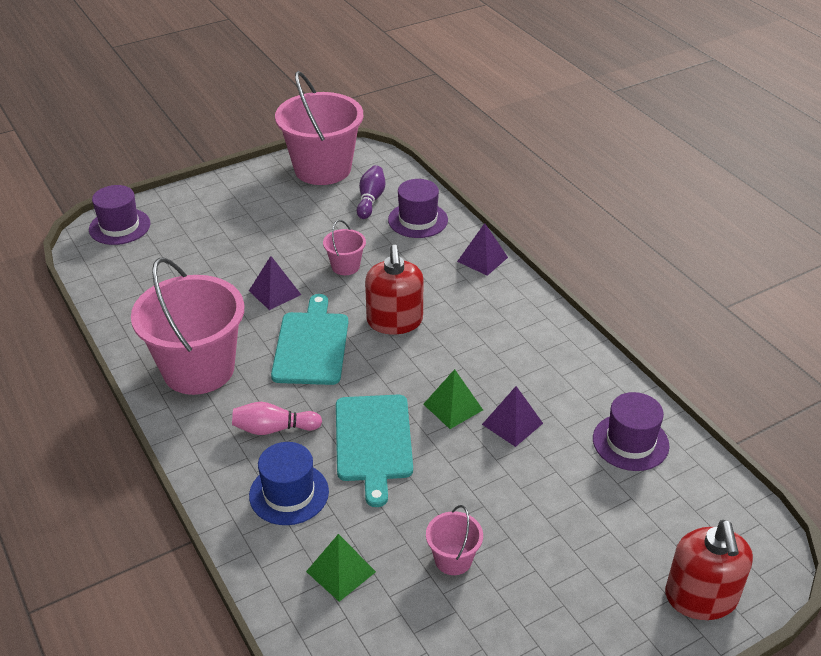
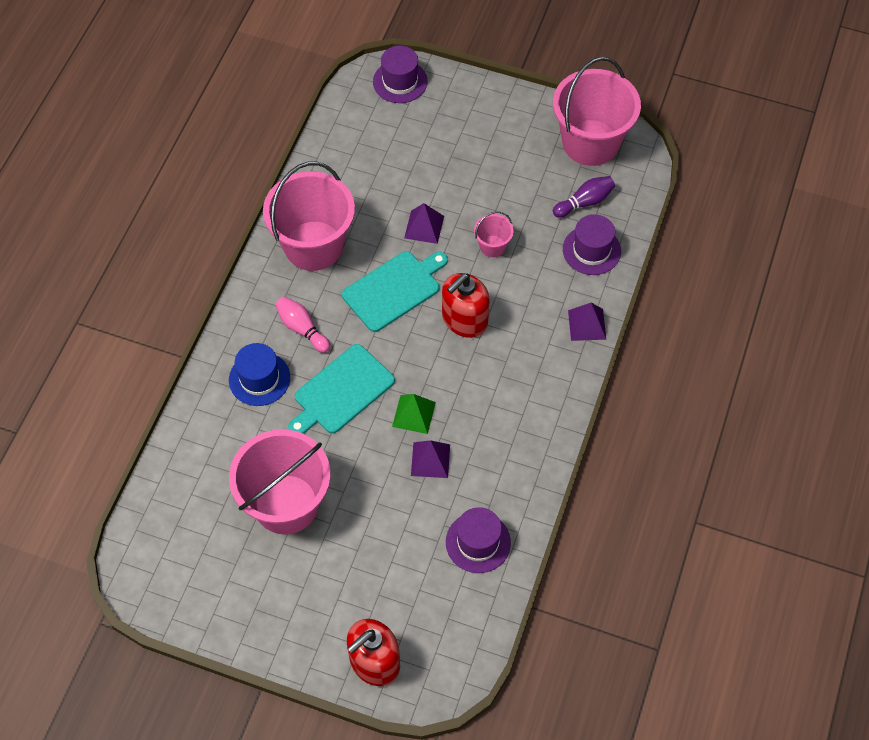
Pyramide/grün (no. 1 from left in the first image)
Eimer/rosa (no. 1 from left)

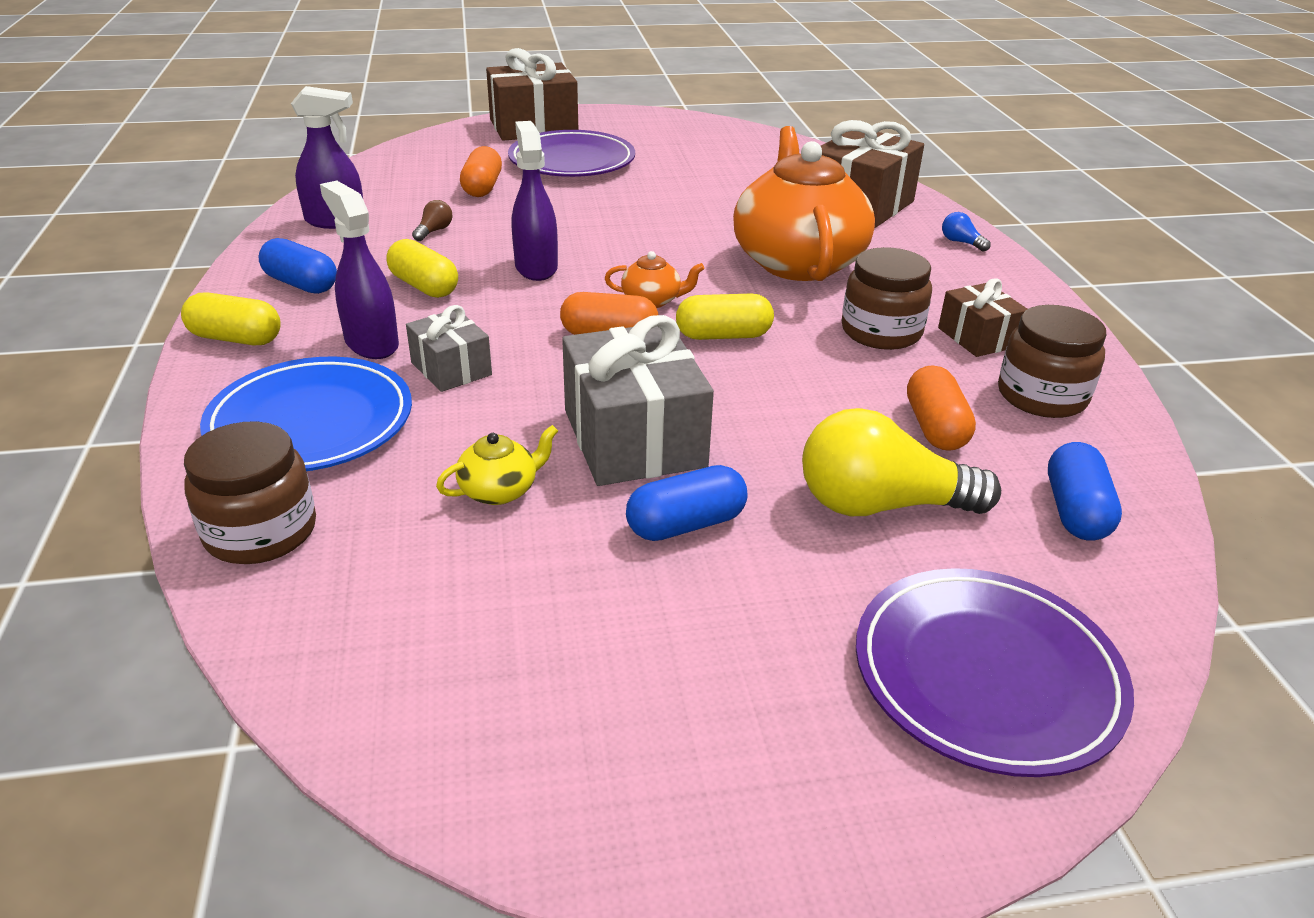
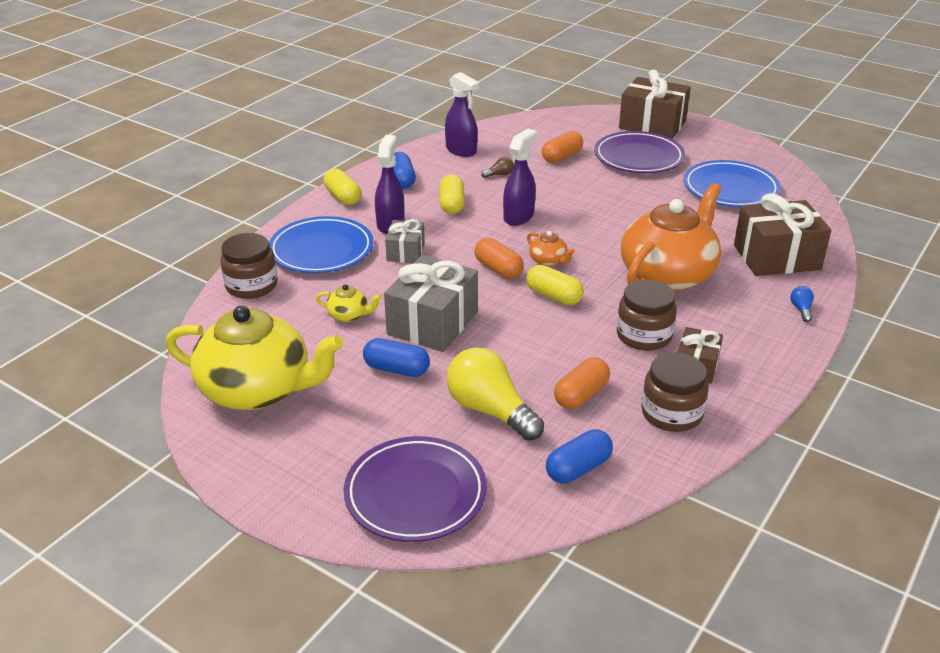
Teekanne/gelb (no. 1 from left)
Teller/blau (no. 2 from left)

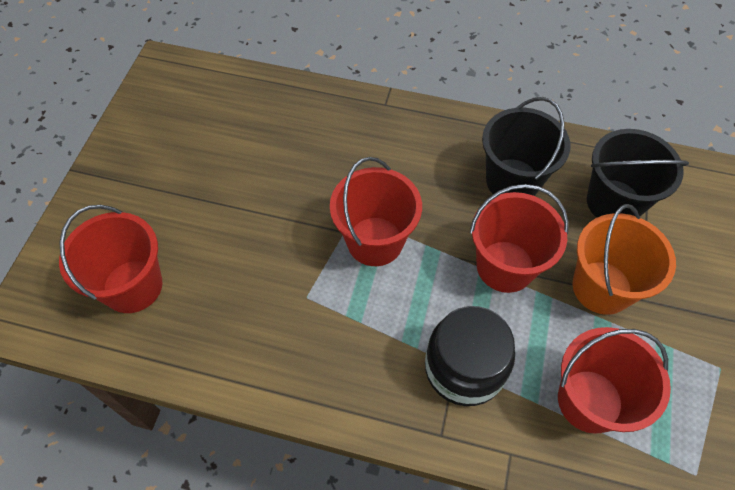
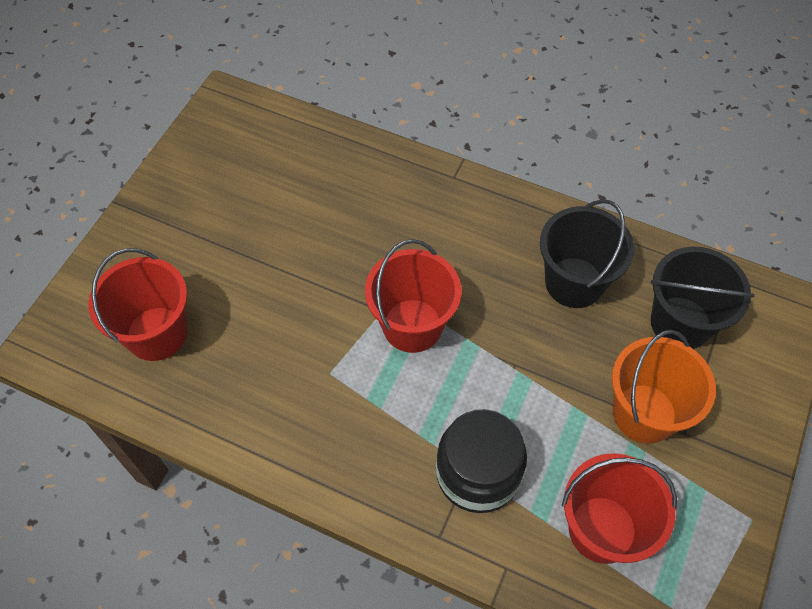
Eimer/rot (no. 3 from left in the first image)

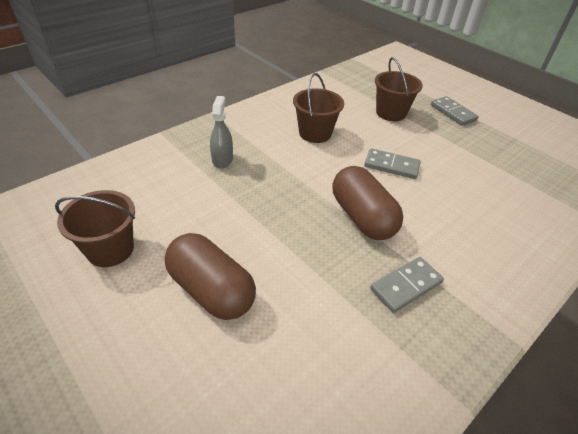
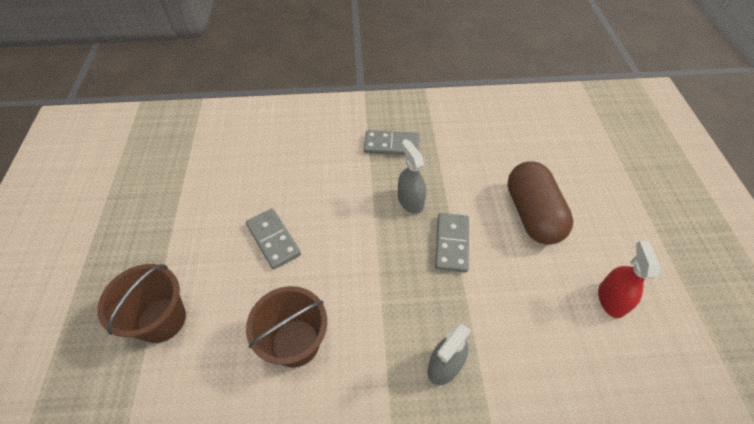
Kapsel/braun (no. 2 from left in the first image)
Sprühflasche/grau (no. 1 from left)
Dominostein/grau (no. 3 from left)
Sprühflasche/rot

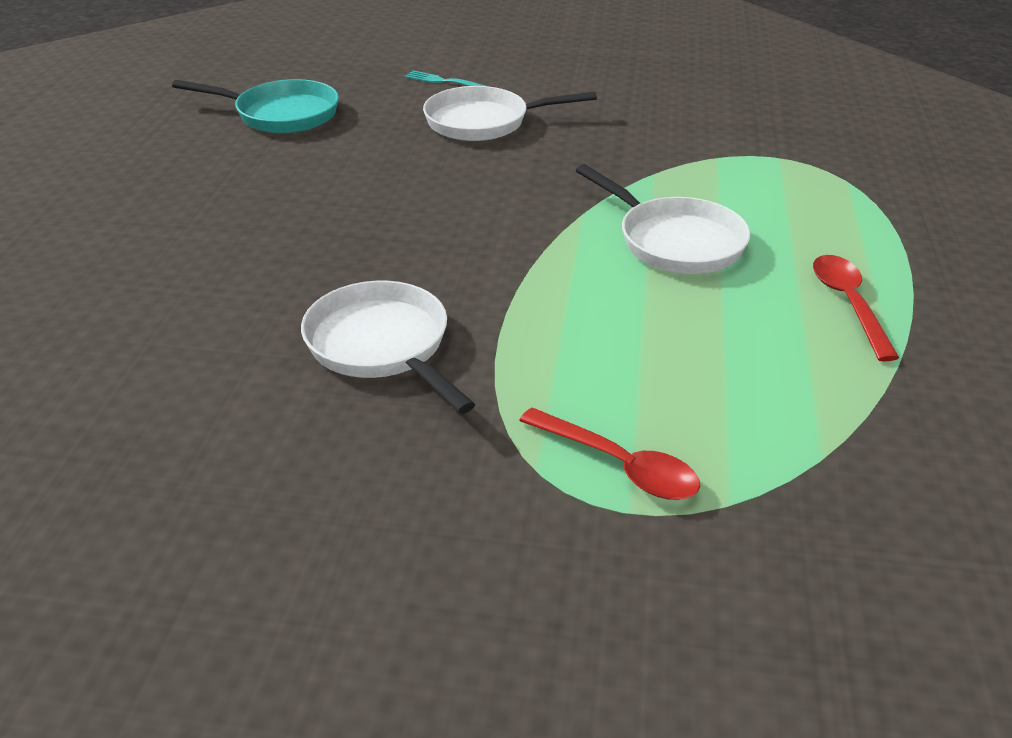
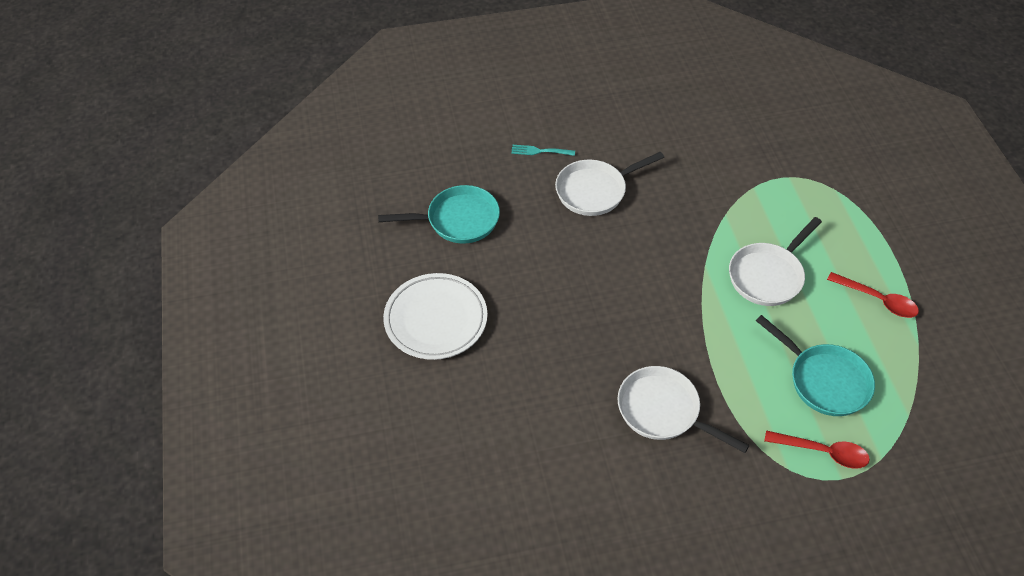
Teller/weiß
Pfanne/türkis (no. 2 from left)
Pfanne/weiß (no. 3 from left)
Löffel/rot (no. 2 from left)

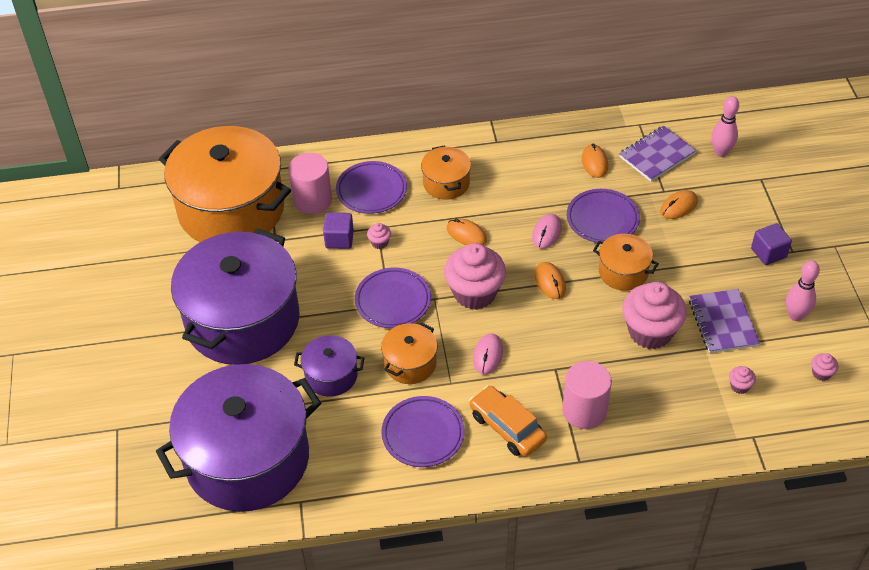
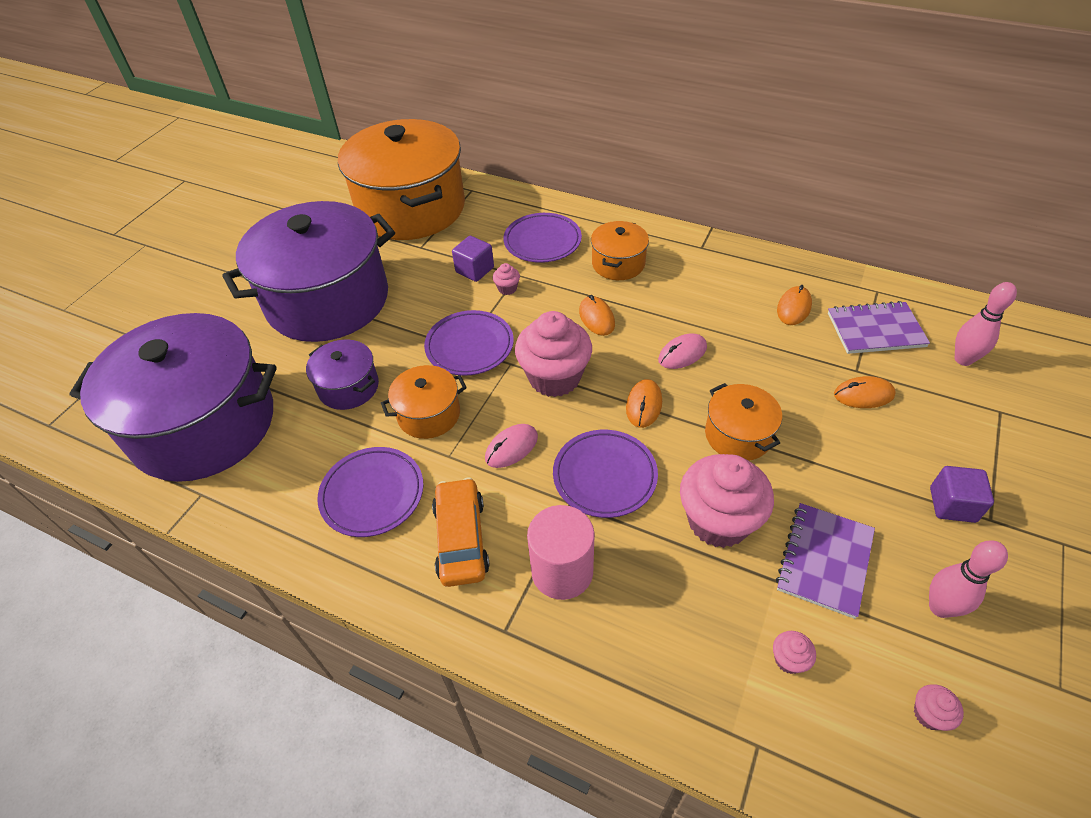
Vollzylinder/rosa (no. 1 from left in the first image)
Teller/lila (no. 4 from left)

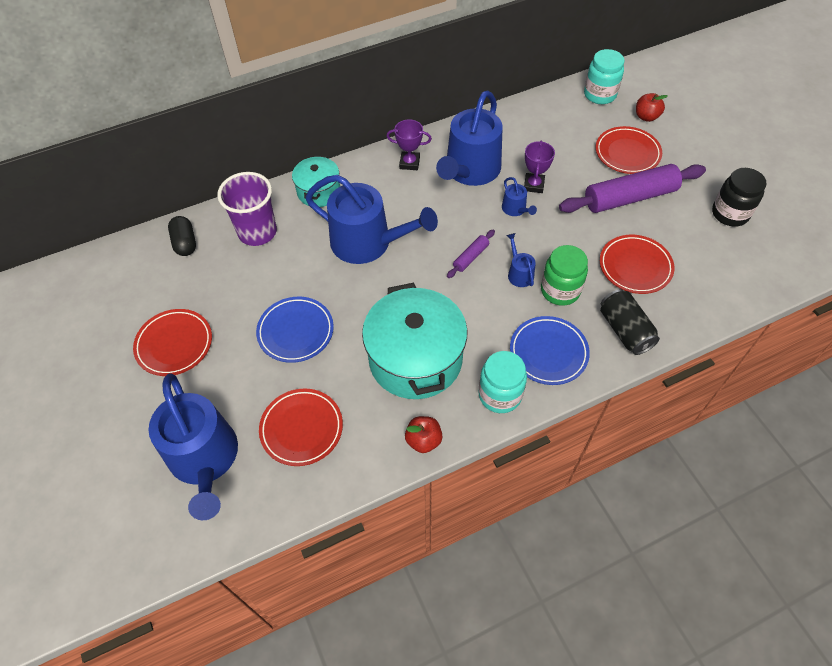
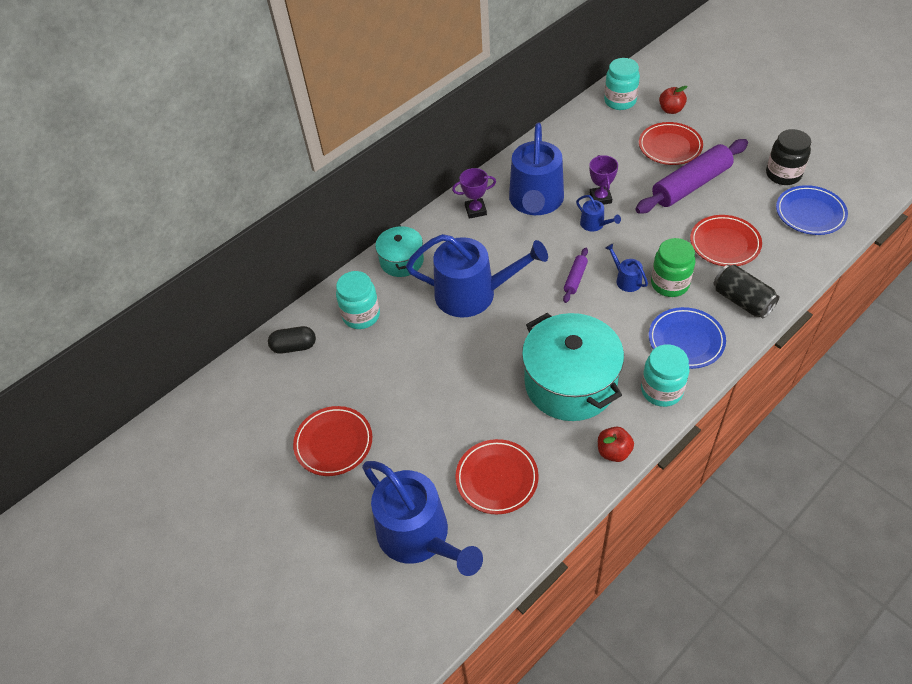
Teller/blau (no. 2 from left)
Einmachglas/türkis (no. 1 from left)
Kapsel/schwarz

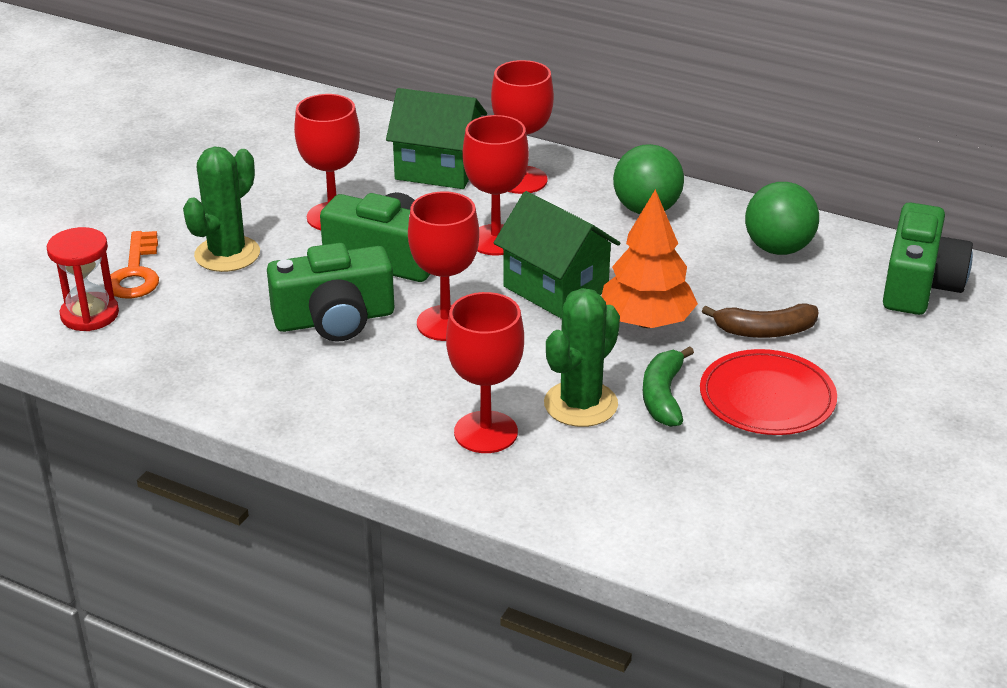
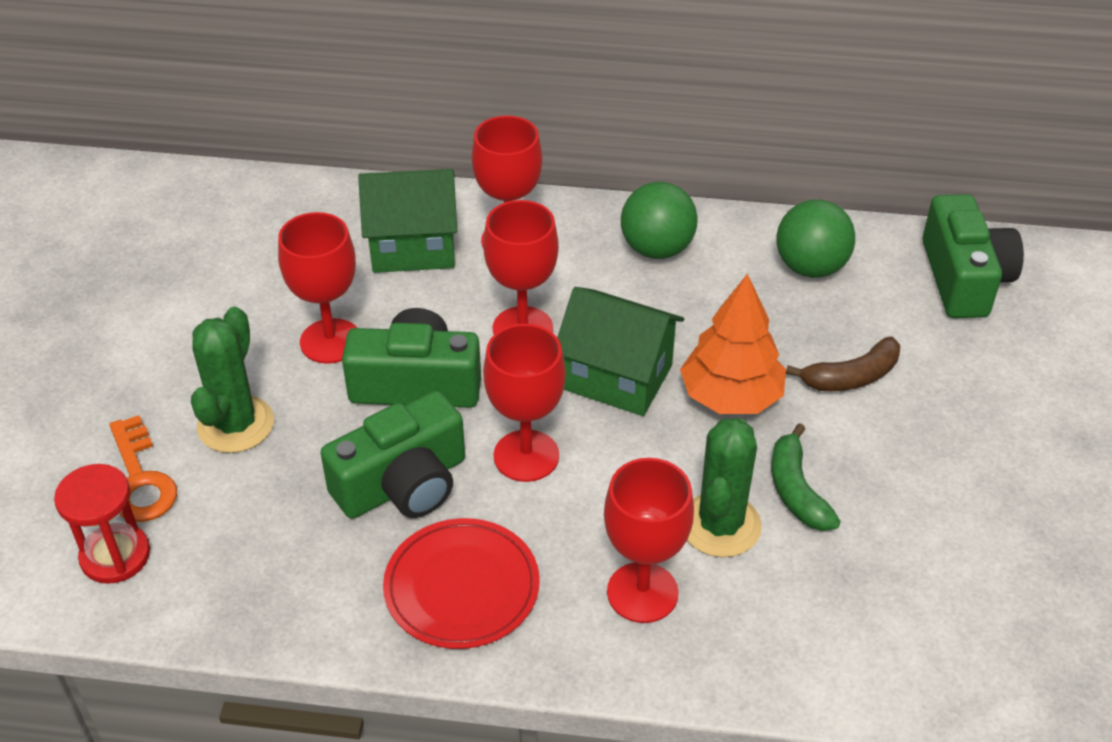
Teller/rot

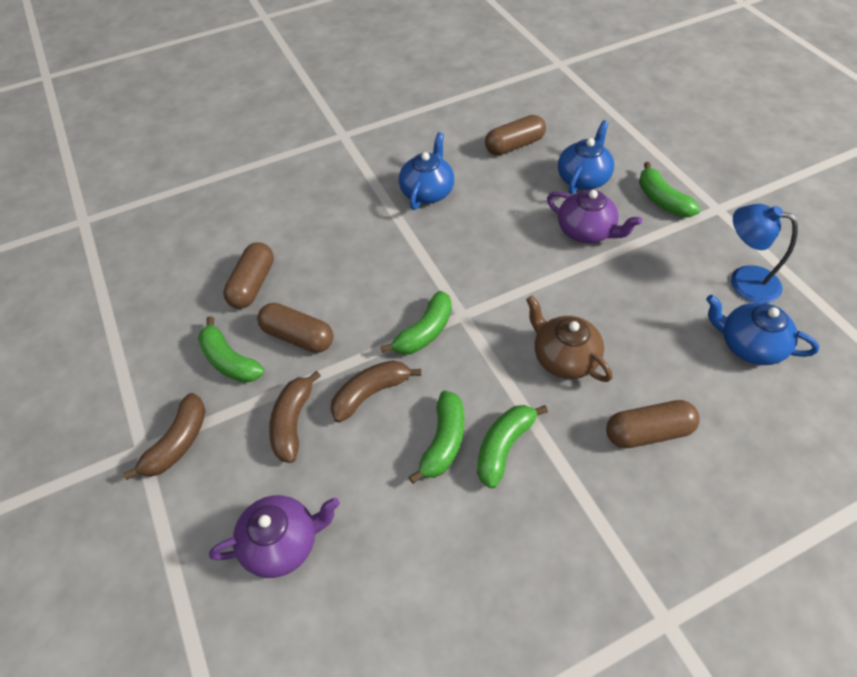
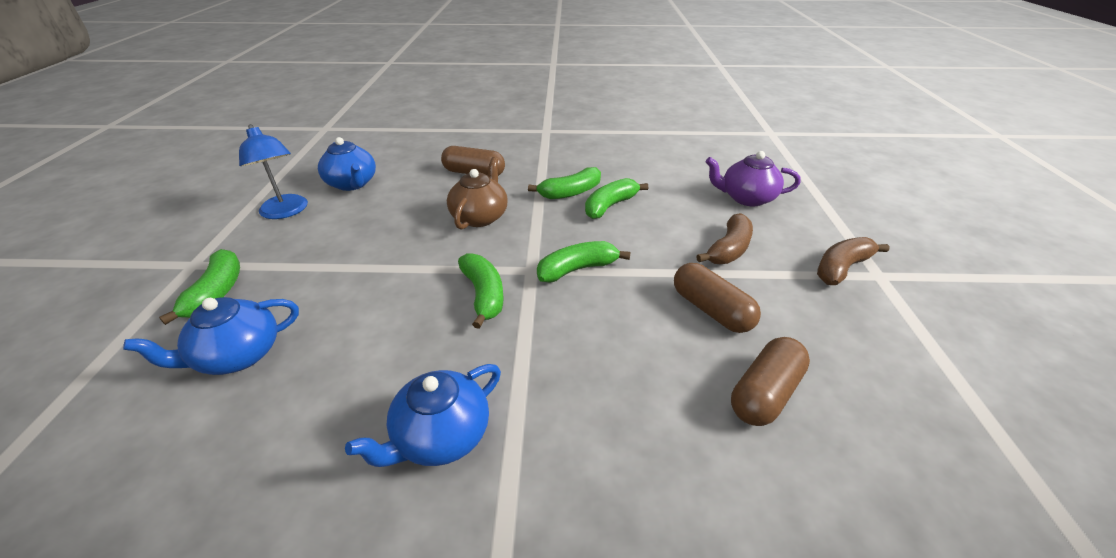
Banane/braun (no. 3 from left in the first image)
Kapsel/braun (no. 3 from left in the first image)
Teekanne/lila (no. 2 from left in the first image)
Banane/grün (no. 2 from left)
Teekanne/braun

